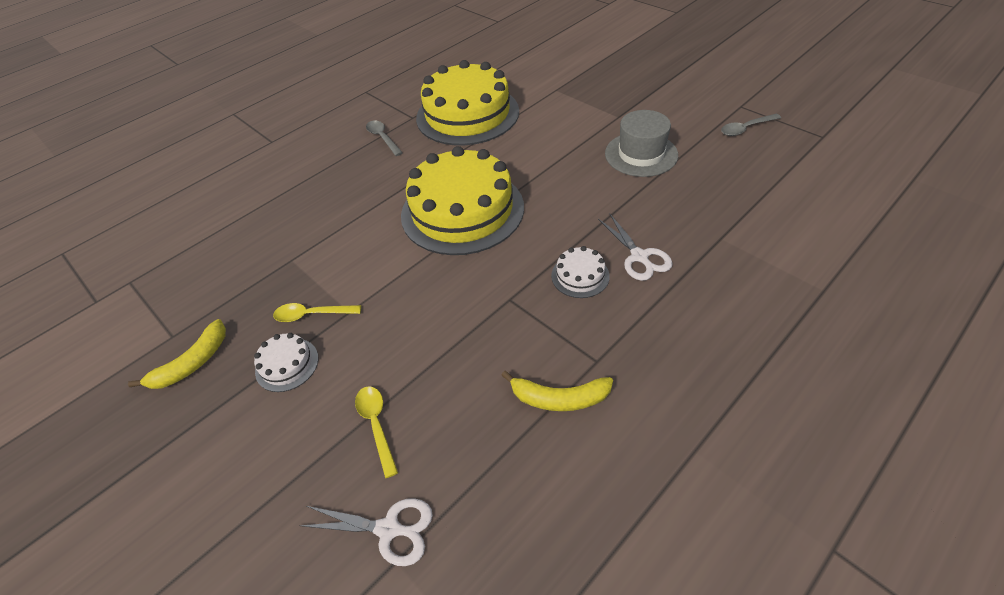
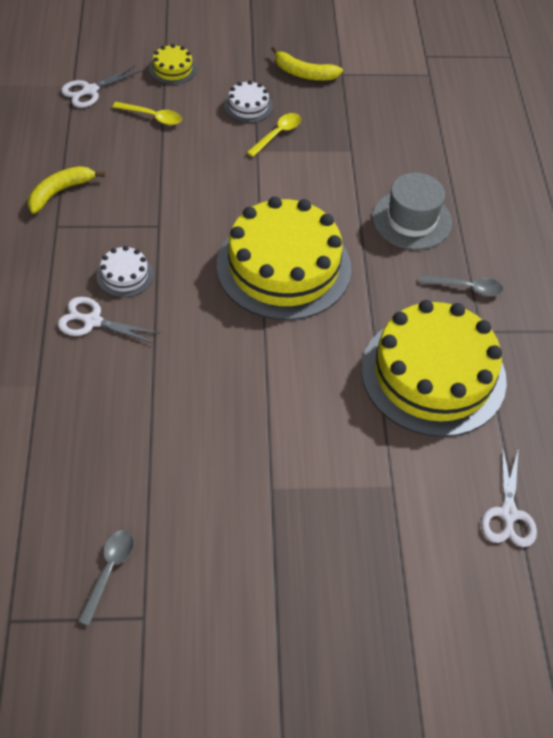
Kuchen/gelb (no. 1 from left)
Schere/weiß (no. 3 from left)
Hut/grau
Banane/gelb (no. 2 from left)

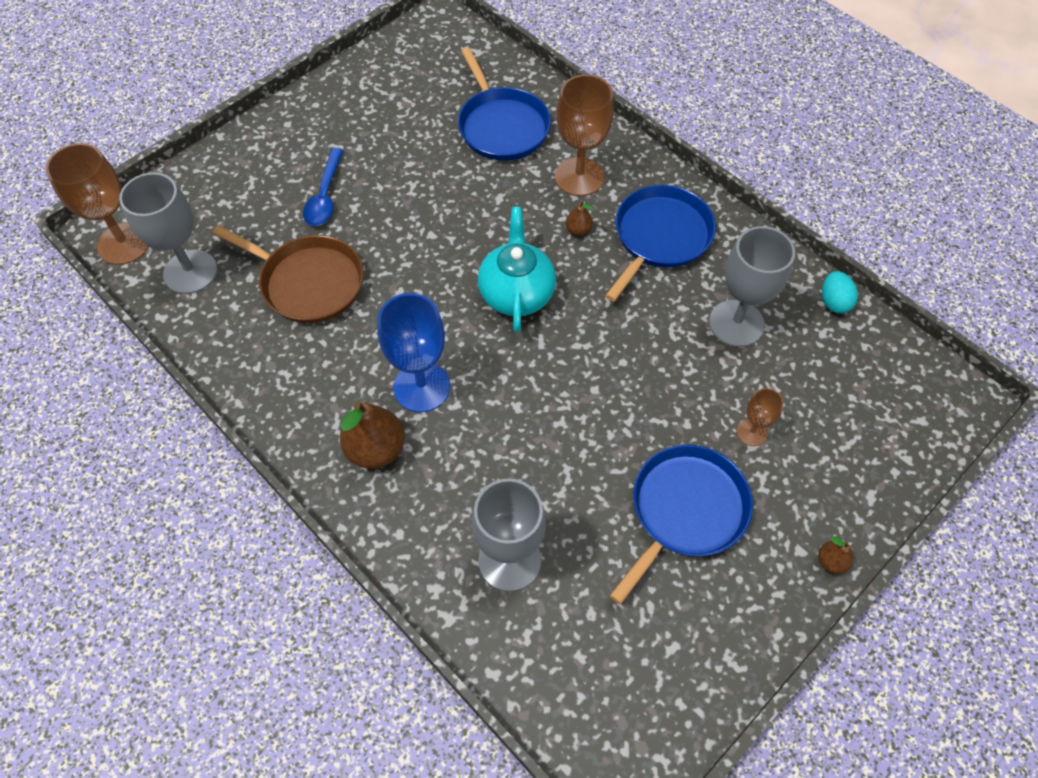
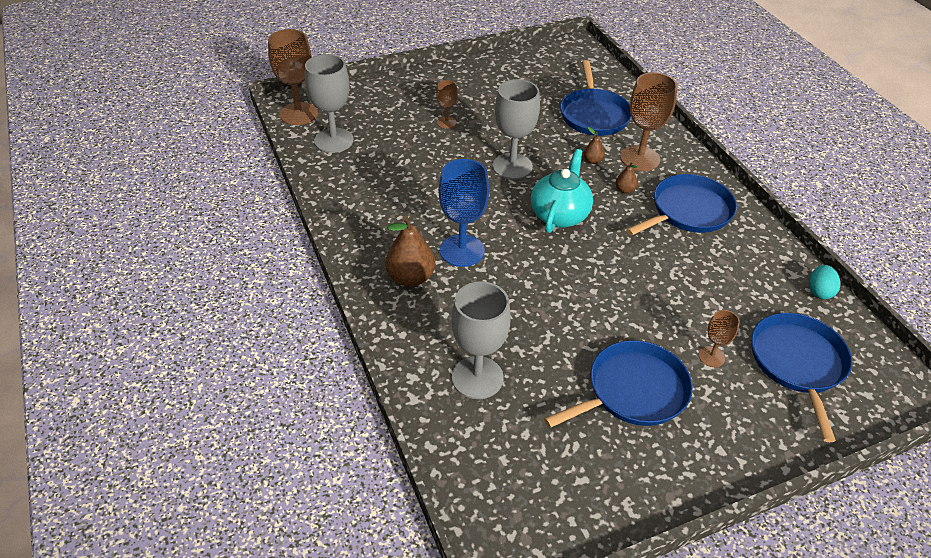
Pfanne/braun
Pfanne/blau (no. 4 from left)
Kelch/grau (no. 3 from left)
Birne/braun (no. 2 from left)
Kelch/braun (no. 2 from left)

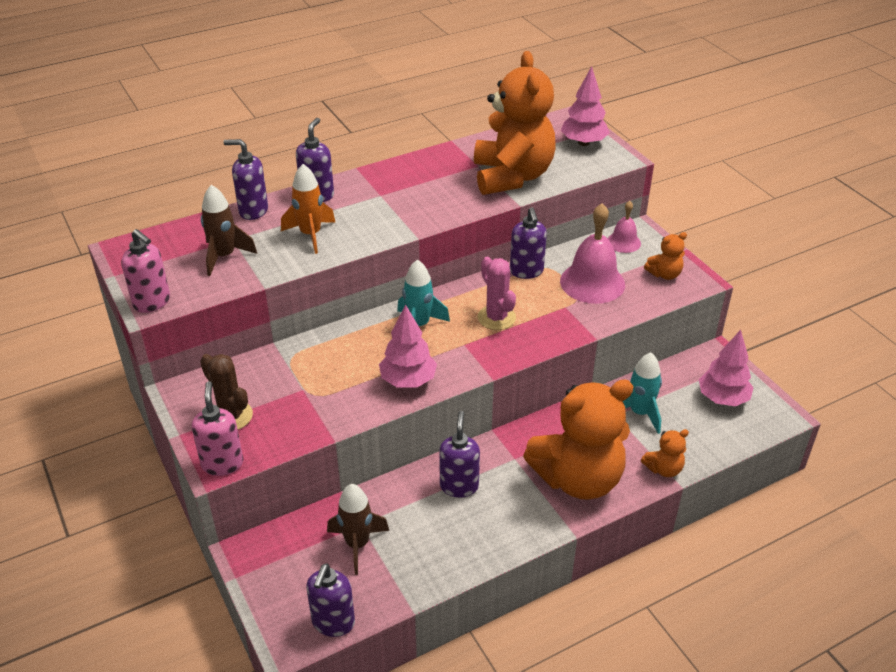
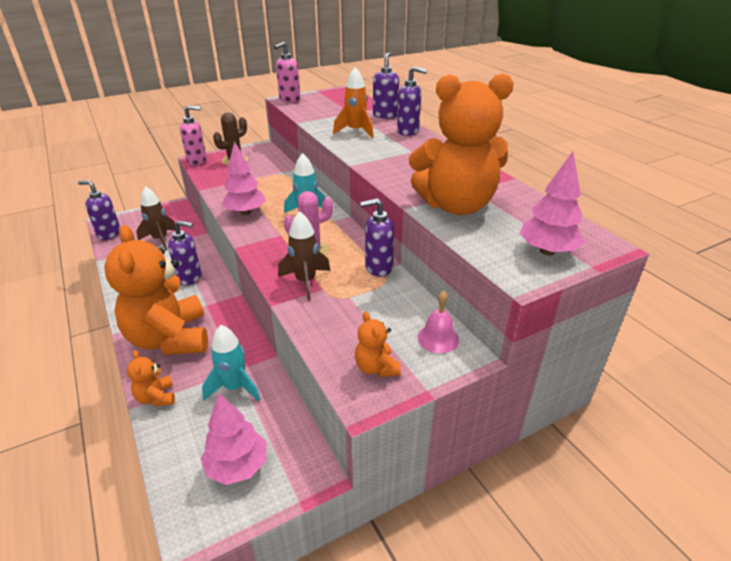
Glocke/rosa (no. 1 from left in the first image)
Rakete/braun (no. 2 from left)

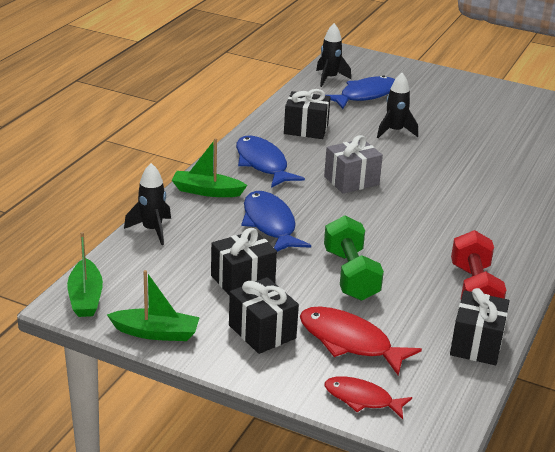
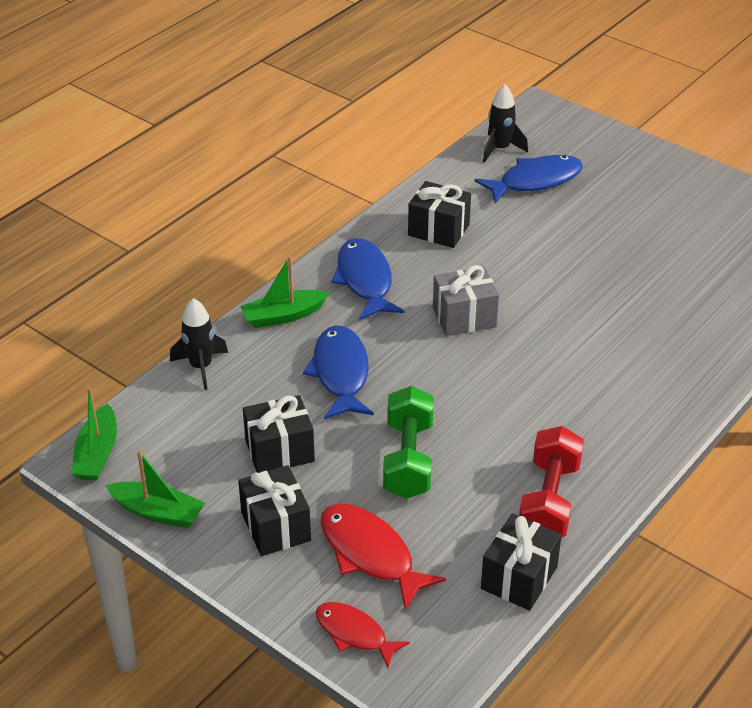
Rakete/schwarz (no. 3 from left in the first image)
Boot/grün (no. 3 from left)

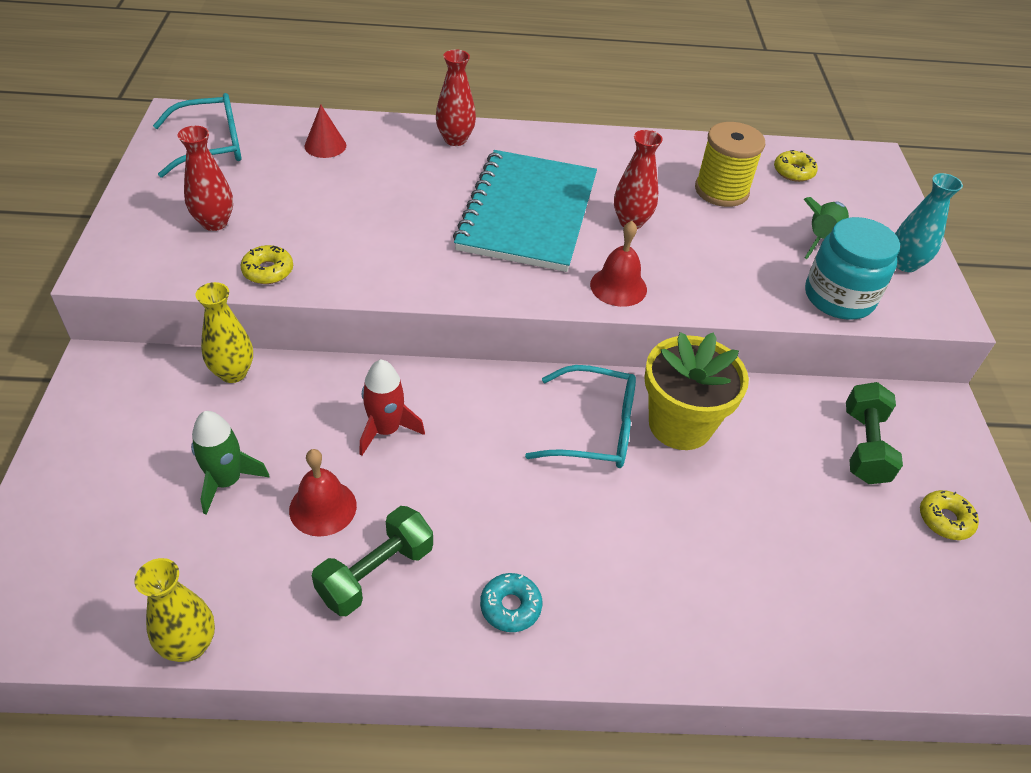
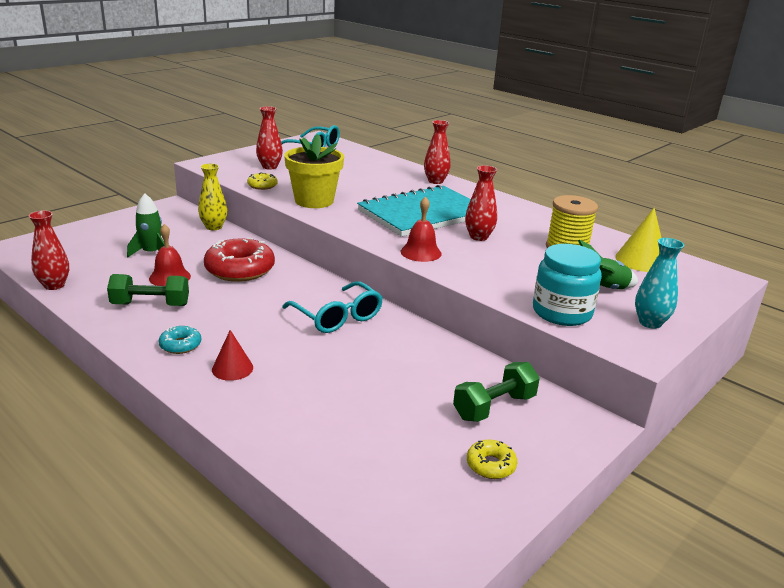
Kegel/rot
Blumentopf/gelb
Donut/rot
Kegel/gelb
Vase/rot (no. 1 from left)

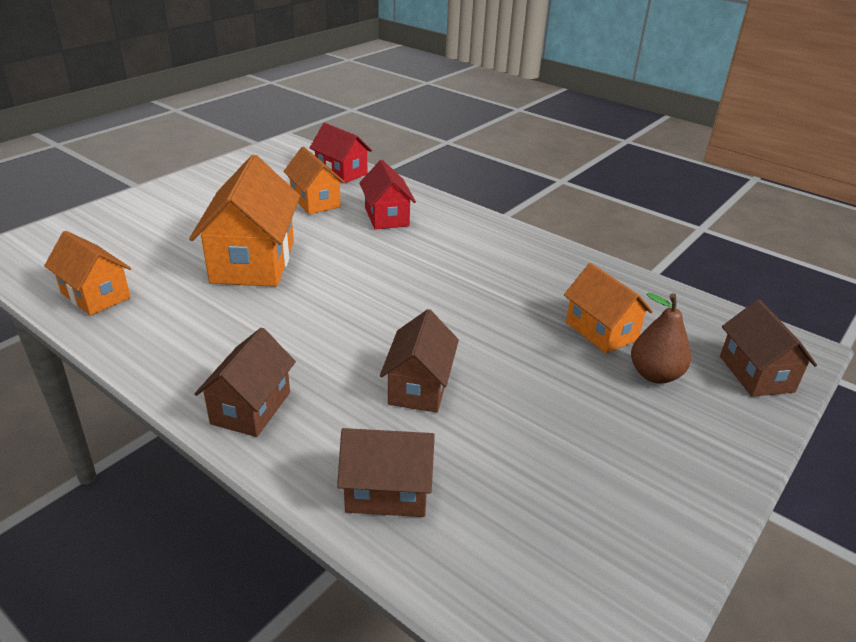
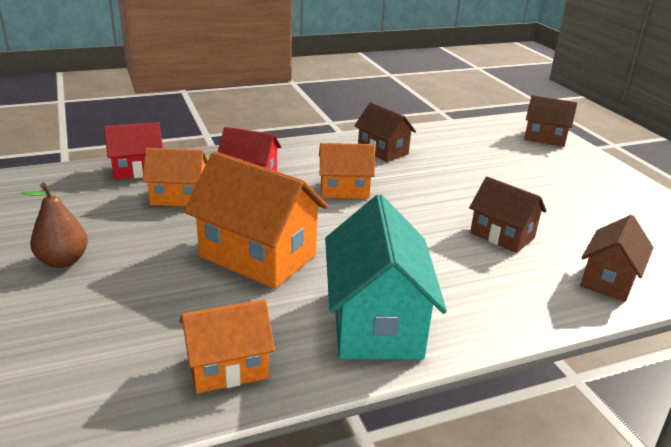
Haus/türkis
Haus/braun (no. 1 from left)
Haus/orange (no. 4 from left)
Birne/braun

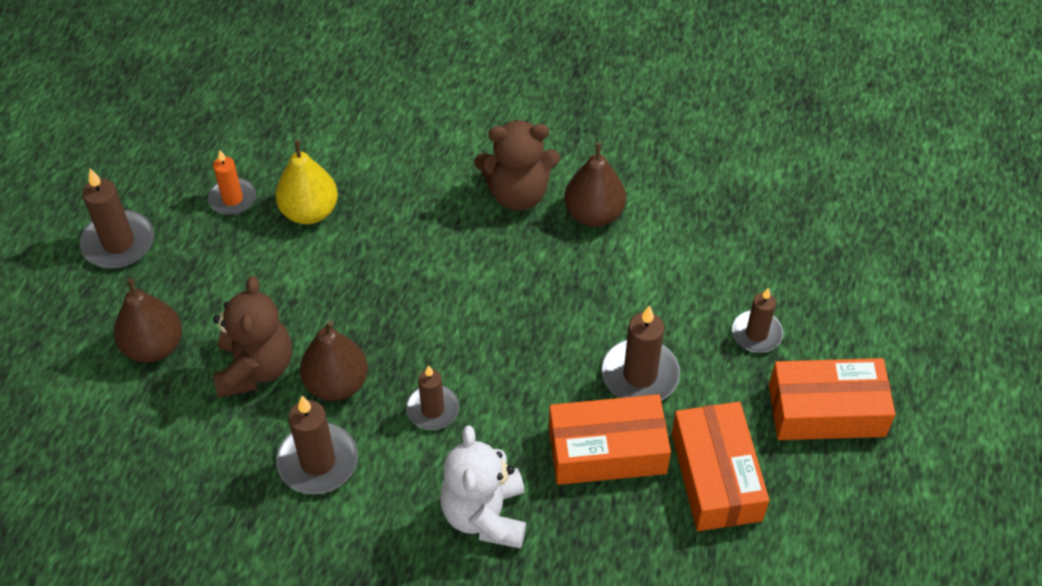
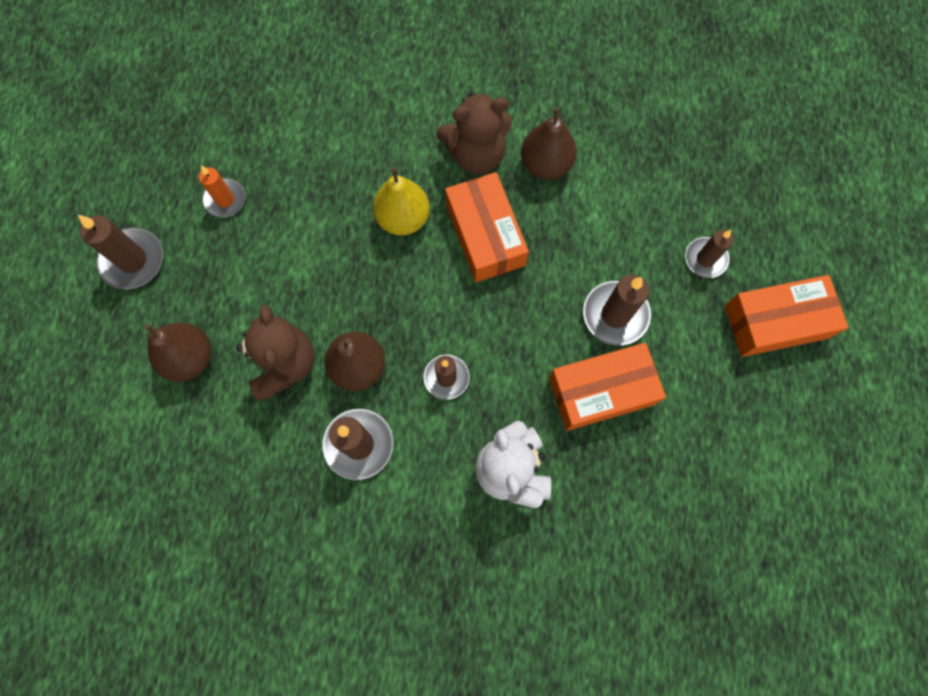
Birne/gelb
Schachtel/orange (no. 1 from left)

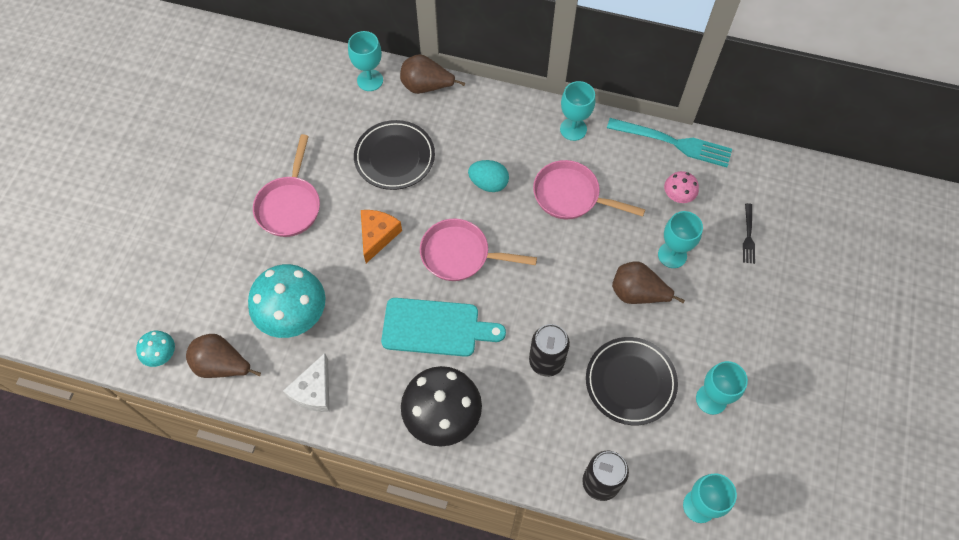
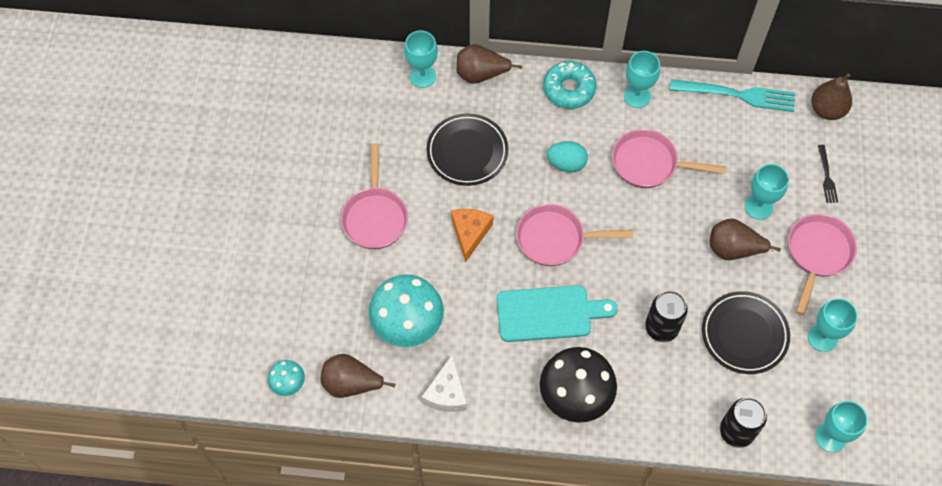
Pilz/rosa
Donut/türkis
Pfanne/rosa (no. 4 from left)
Birne/braun (no. 4 from left)

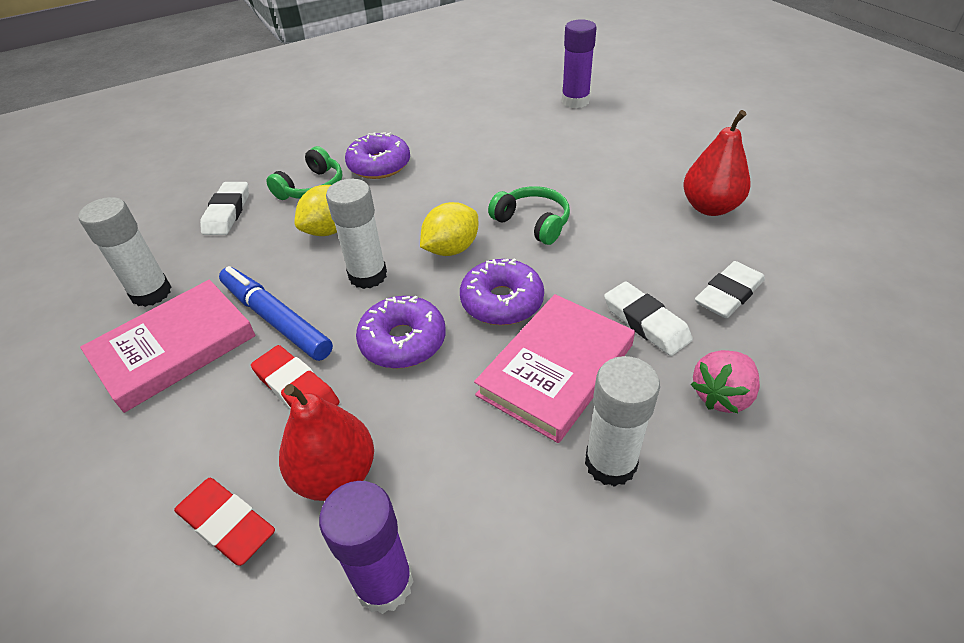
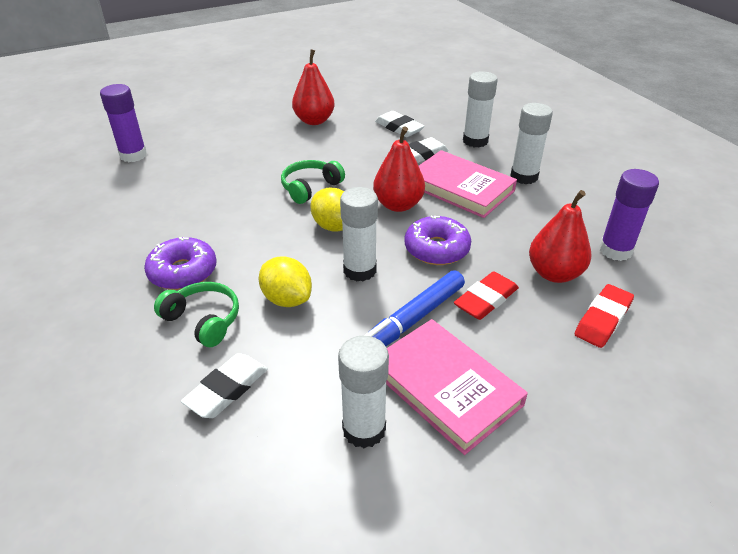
Birne/rot (no. 2 from left)
Klebestift/weiß (no. 3 from left)
Radiergummi/weiß (no. 1 from left)

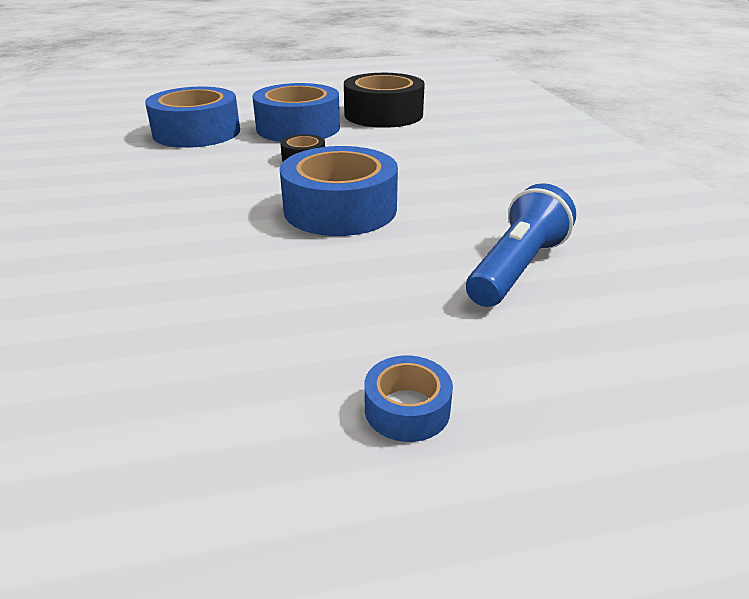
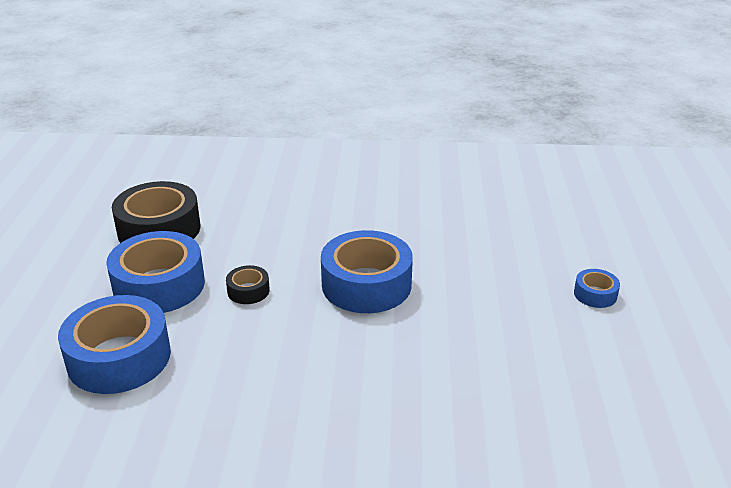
Taschenlampe/blau

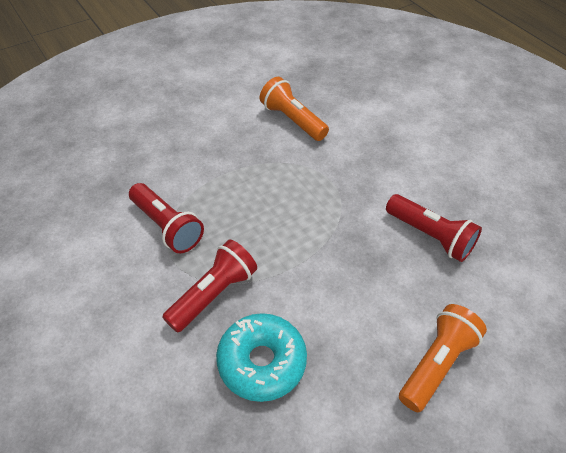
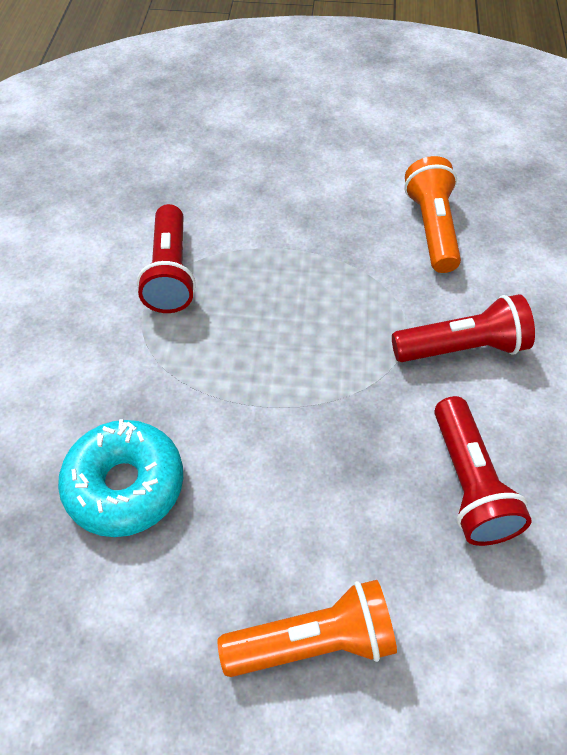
Taschenlampe/rot (no. 2 from left)

